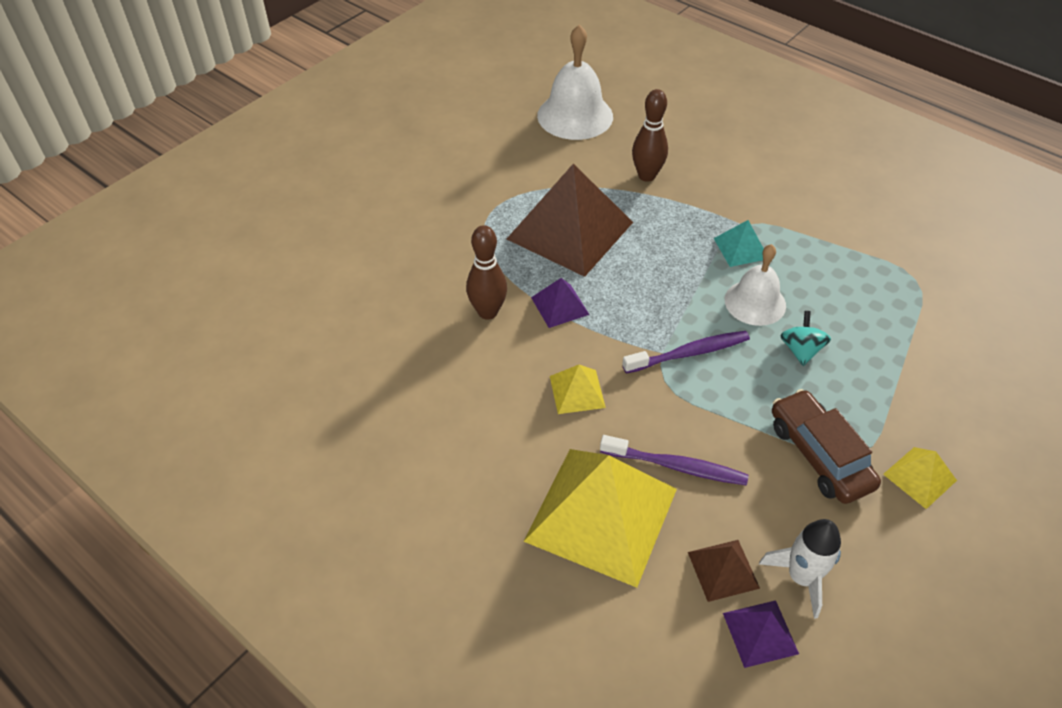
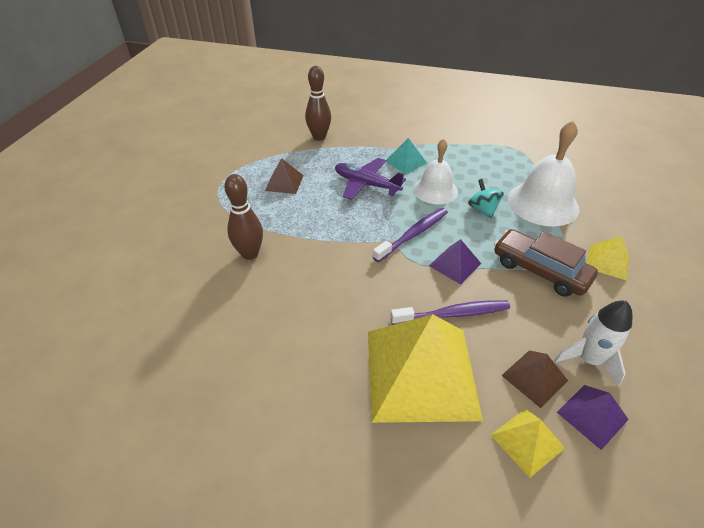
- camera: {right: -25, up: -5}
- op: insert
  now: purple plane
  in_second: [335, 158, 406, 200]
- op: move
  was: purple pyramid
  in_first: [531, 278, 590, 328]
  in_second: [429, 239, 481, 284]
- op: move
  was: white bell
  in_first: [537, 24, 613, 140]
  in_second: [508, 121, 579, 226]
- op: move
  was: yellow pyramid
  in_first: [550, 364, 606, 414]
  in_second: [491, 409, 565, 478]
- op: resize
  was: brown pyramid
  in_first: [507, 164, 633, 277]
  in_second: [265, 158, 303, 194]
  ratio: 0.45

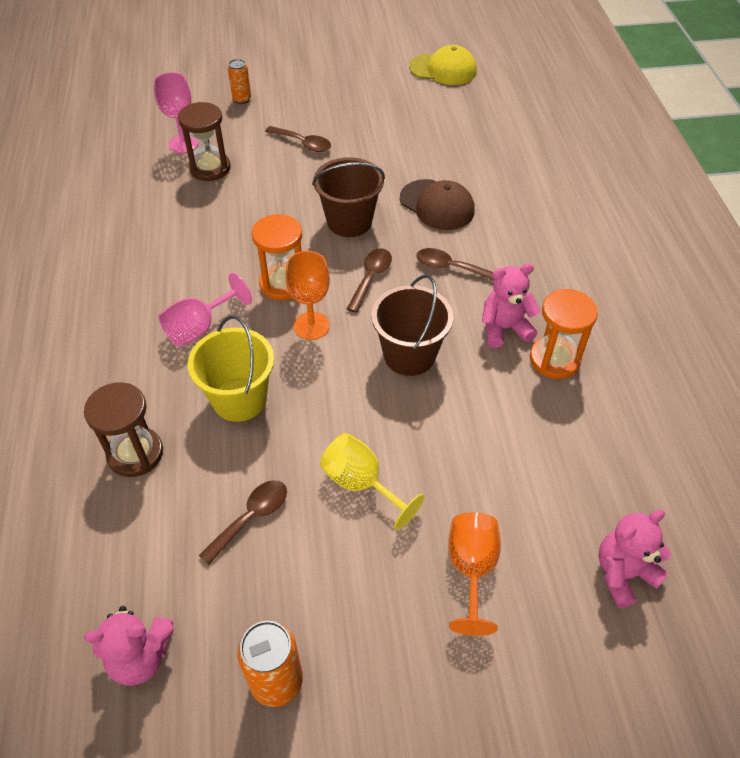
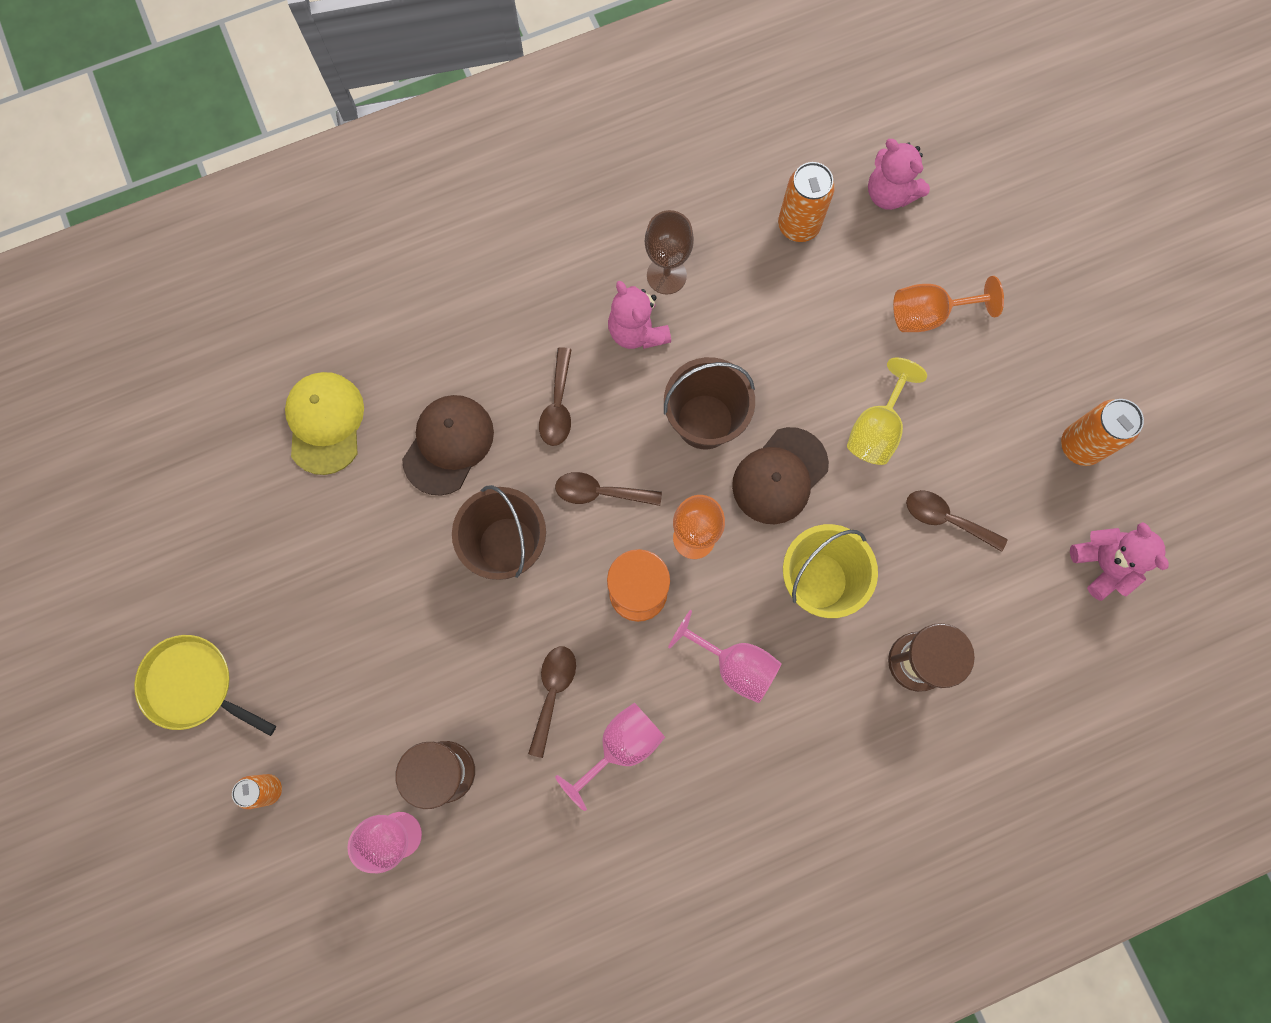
- camera: {right: -105, up: 25}
- op: insert
  now: yellow pan
  in_second: [134, 635, 276, 736]
- op: insert
  now: pink goblet
  in_second: [555, 703, 665, 811]
- op: insert
  now: brown cap
  in_second: [732, 427, 829, 524]
- op: insert
  now: orange can
  in_second: [778, 162, 835, 242]
- op: move
  was: brown spoon
  in_first: [265, 126, 331, 152]
  in_second: [528, 646, 576, 758]
- op: move
  was: yellow cap
  in_first: [409, 45, 477, 85]
  in_second: [285, 372, 364, 475]
- op: replace
  was: orange hourglass
  now: brown goblet
  in_first: [530, 289, 598, 379]
  in_second: [645, 210, 694, 294]

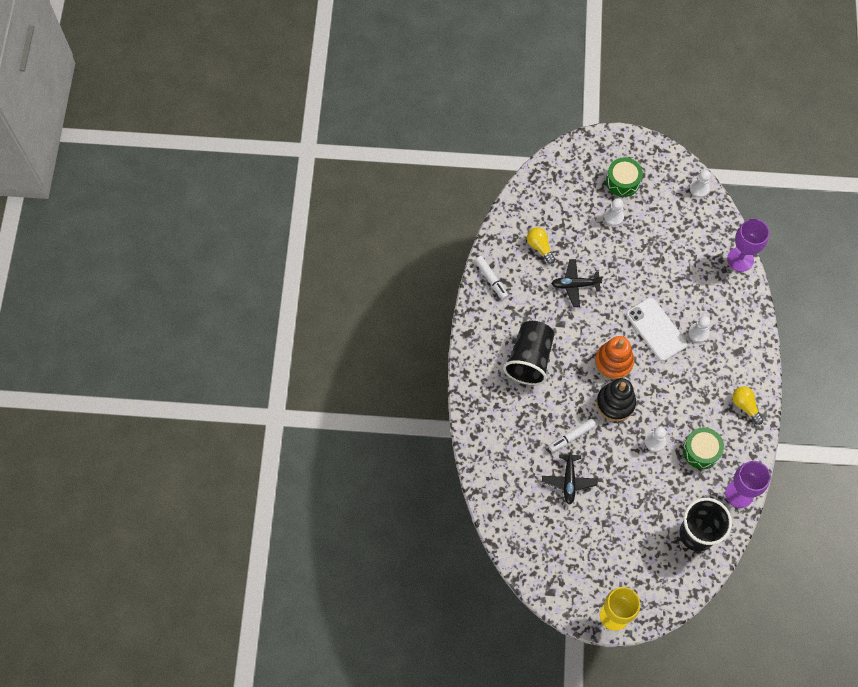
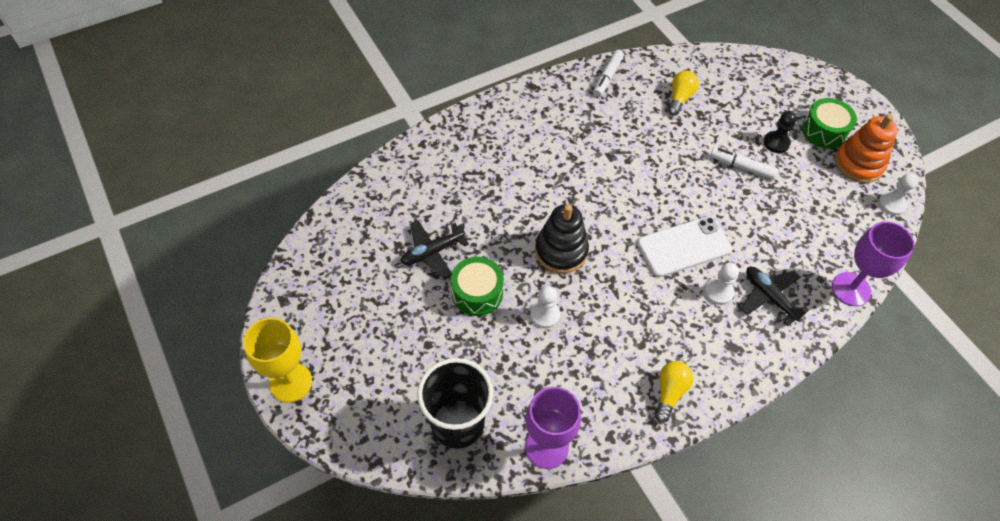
- camera: {right: 55, up: -10}
- op: delete
  was: black cup
  in_first: [503, 321, 555, 385]
- op: move
  was: white marker
  in_first: [548, 418, 596, 452]
  in_second: [710, 148, 778, 180]
- op: move
  was: black plane
  in_first: [551, 259, 603, 307]
  in_second: [741, 267, 809, 326]
- op: move
  was: orange stacking toy
  in_first: [595, 336, 634, 380]
  in_second: [835, 114, 898, 183]
- op: move
  was: green drum
  in_first: [683, 427, 724, 469]
  in_second: [451, 257, 504, 316]
- op: recolor
  was: white pawn
  now: black pawn
  in_first: [604, 198, 624, 226]
  in_second: [764, 111, 797, 153]
- op: rotate
  was: white phone
  in_first: [626, 297, 687, 361]
  in_second: [637, 216, 732, 277]
  clockwise: 45

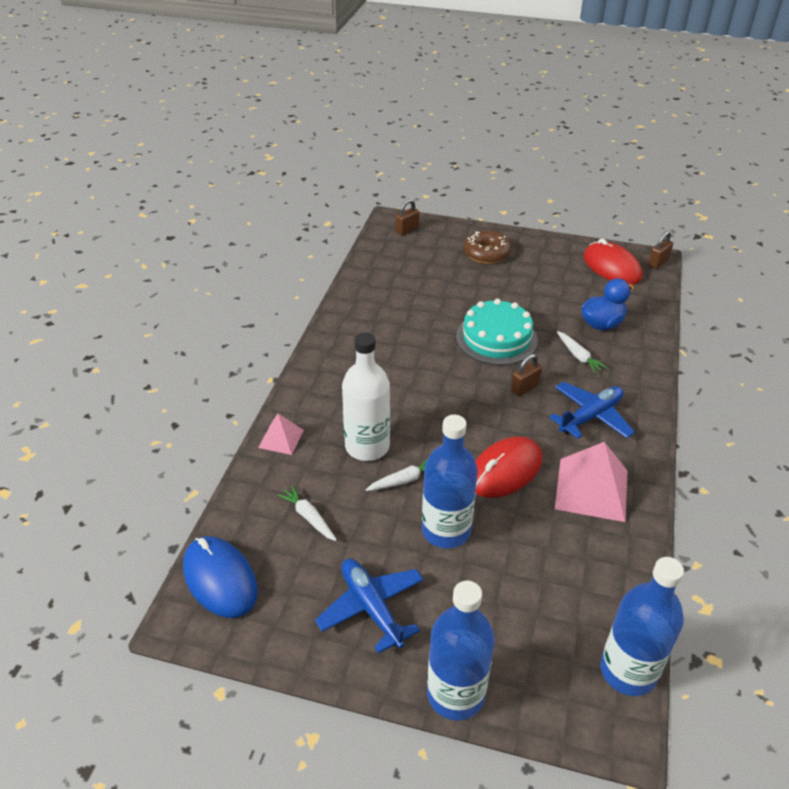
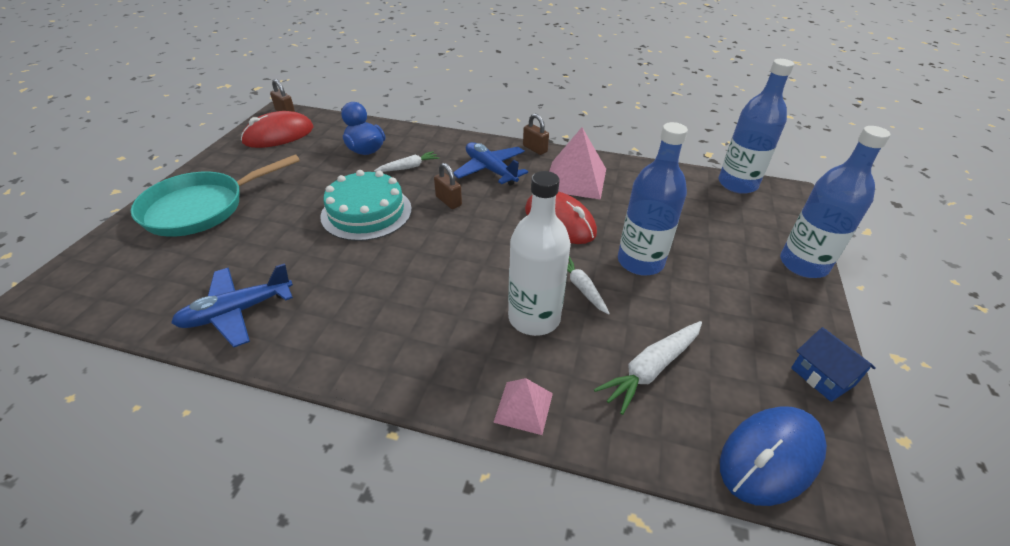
- camera: {right: -90, up: 0}
- op: insert
  now: blue house
  in_second: [791, 327, 876, 402]
- op: move
  was: blue plane
  in_first: [315, 559, 424, 654]
  in_second: [171, 263, 293, 347]
- op: move
  was: brown padlock
  in_first: [396, 199, 419, 235]
  in_second: [523, 114, 549, 155]
- op: replace
  was: brown donut
  now: turquoise pan
  in_first: [463, 230, 511, 264]
  in_second: [131, 154, 300, 237]
- op: resize
  was: white carrot
  in_first: [277, 485, 337, 541]
  in_second: [594, 321, 702, 415]
  ratio: 1.51

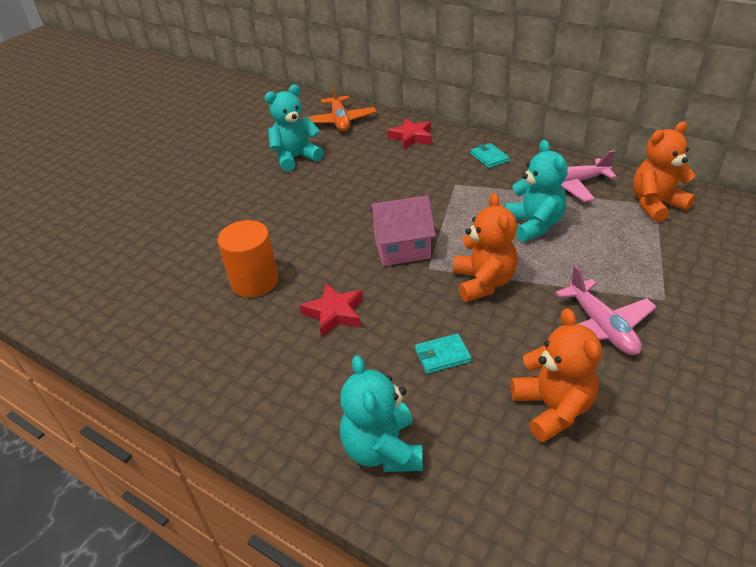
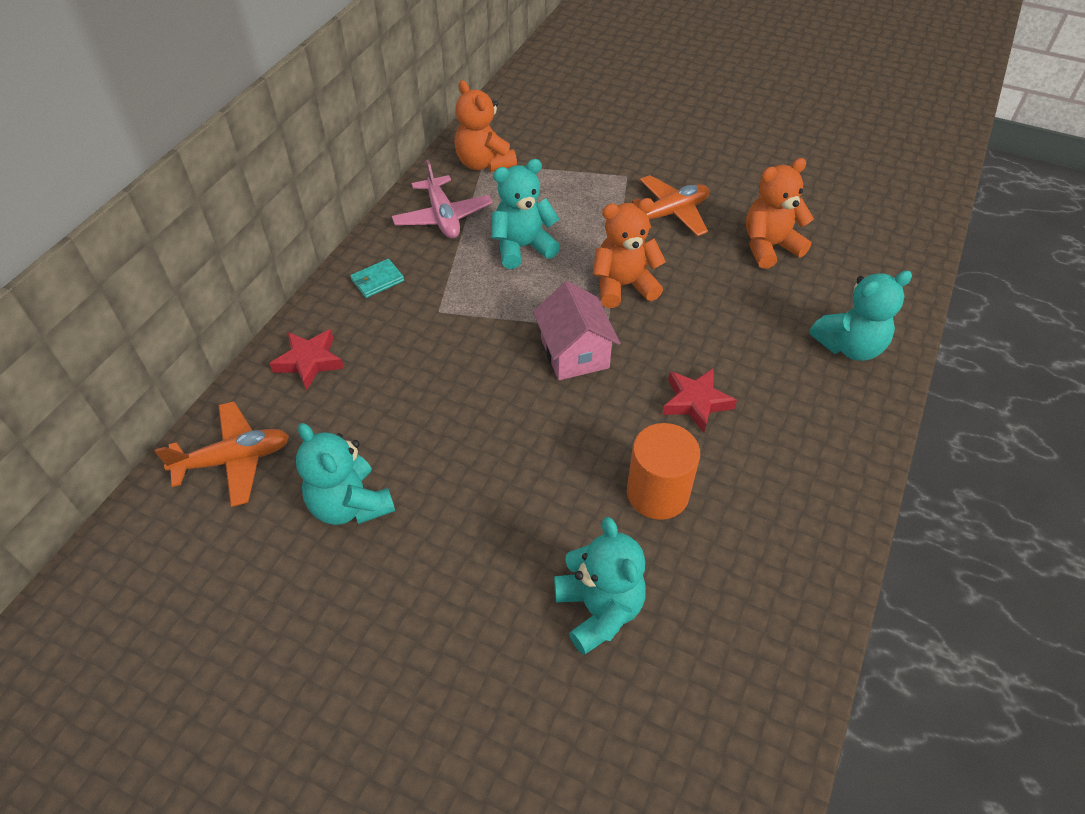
- camera: {right: -100, up: 10}
- op: delete
  was: turquoise wallet
  in_first: [415, 333, 471, 374]
- op: insert
  now: turquoise teddy bear
  in_second: [554, 517, 646, 655]
- op: recolor
  was: pink plane
  now: orange plane
  in_first: [555, 265, 656, 355]
  in_second: [632, 175, 709, 237]

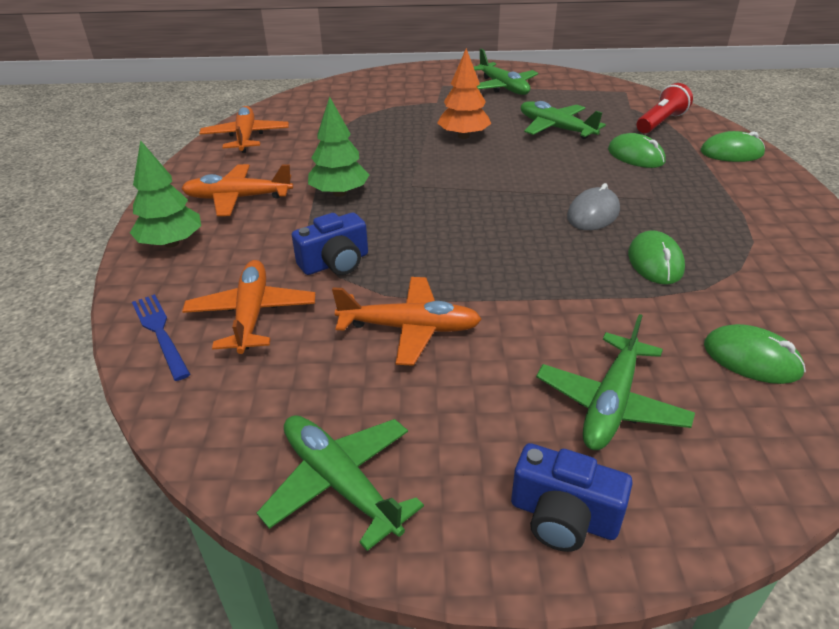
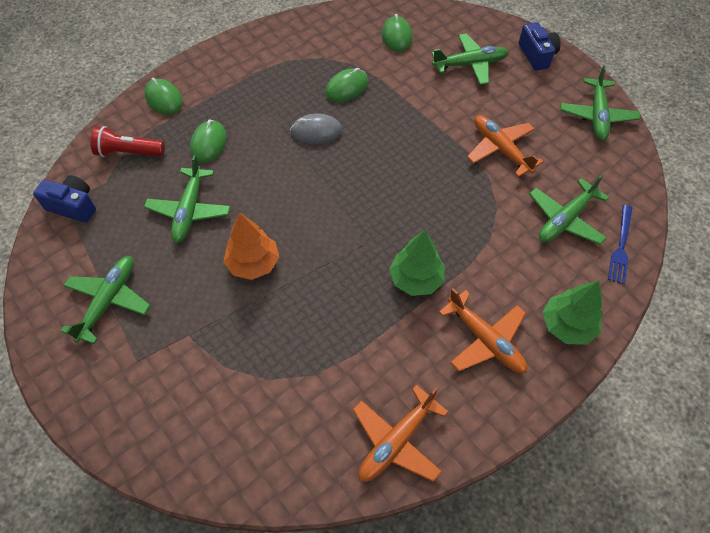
- camera: {right: -130, up: 20}
- op: move
  was: blue camera
  in_first: [292, 213, 368, 275]
  in_second: [33, 175, 96, 223]
- op: recolor
  was: orange plane
  now: green plane
  in_first: [182, 260, 315, 354]
  in_second: [529, 174, 609, 245]

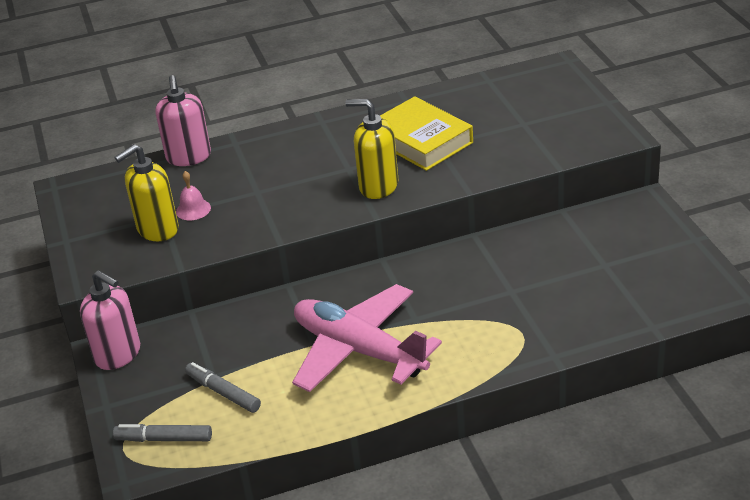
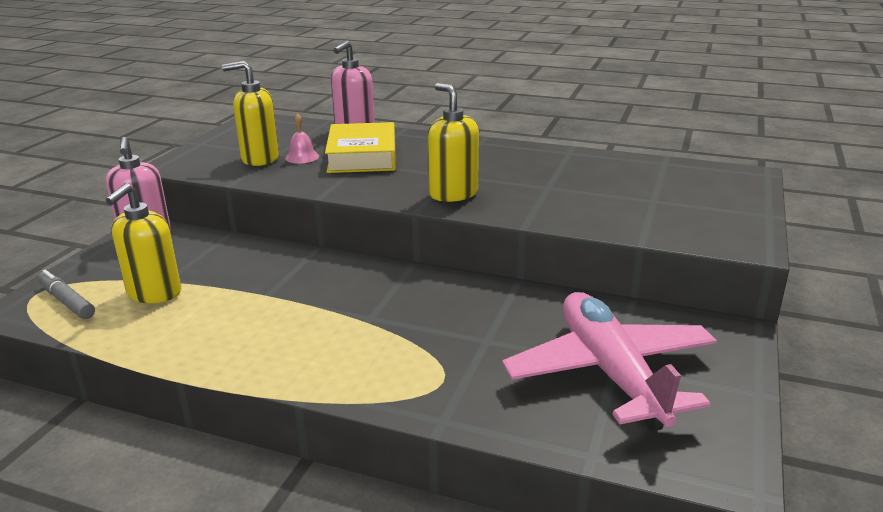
- camera: {right: 35, up: -10}
- op: move
  was: pink plane
  in_first: [292, 284, 442, 392]
  in_second: [502, 292, 717, 431]
- op: move
  was: yellow book
  in_first: [380, 96, 473, 171]
  in_second: [325, 122, 396, 173]
- op: replace
  was: grey marker
  now: yellow soap dispenser
  in_first: [185, 362, 261, 413]
  in_second: [106, 183, 181, 303]

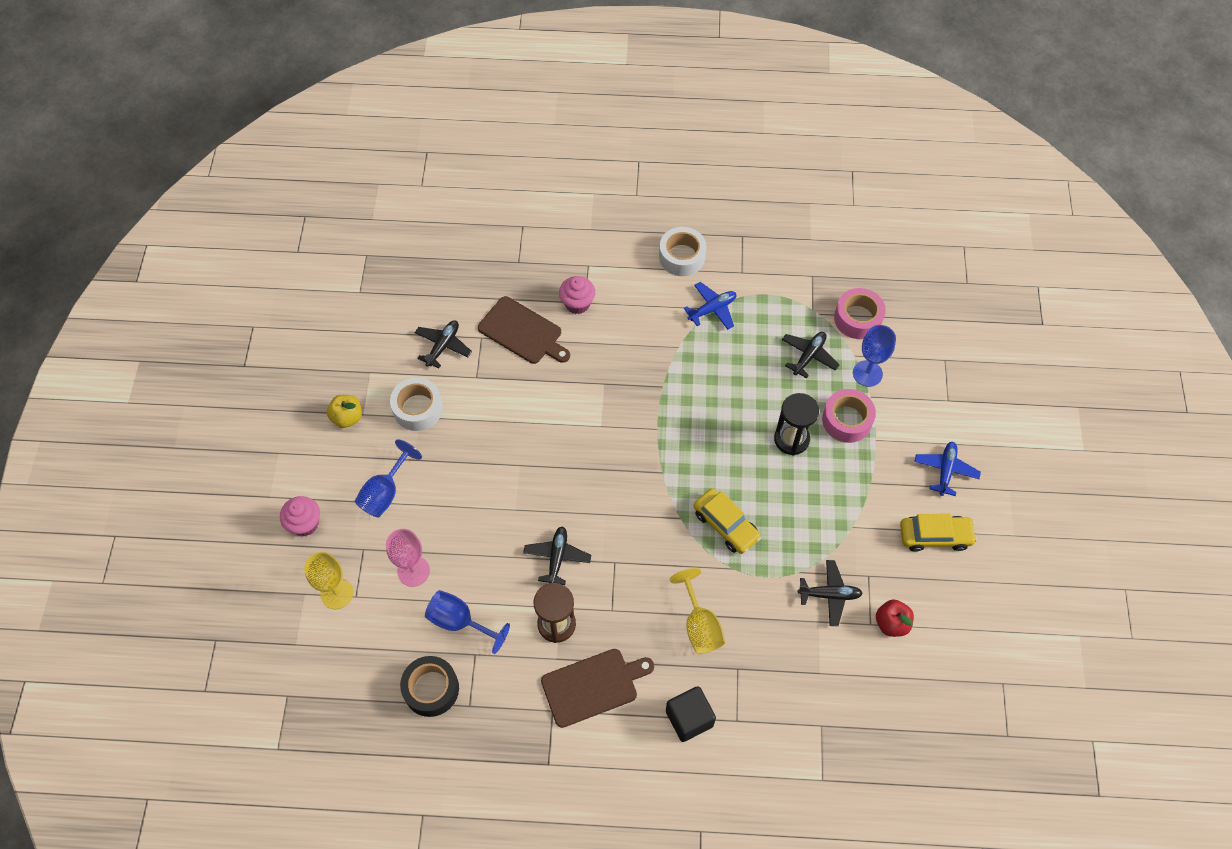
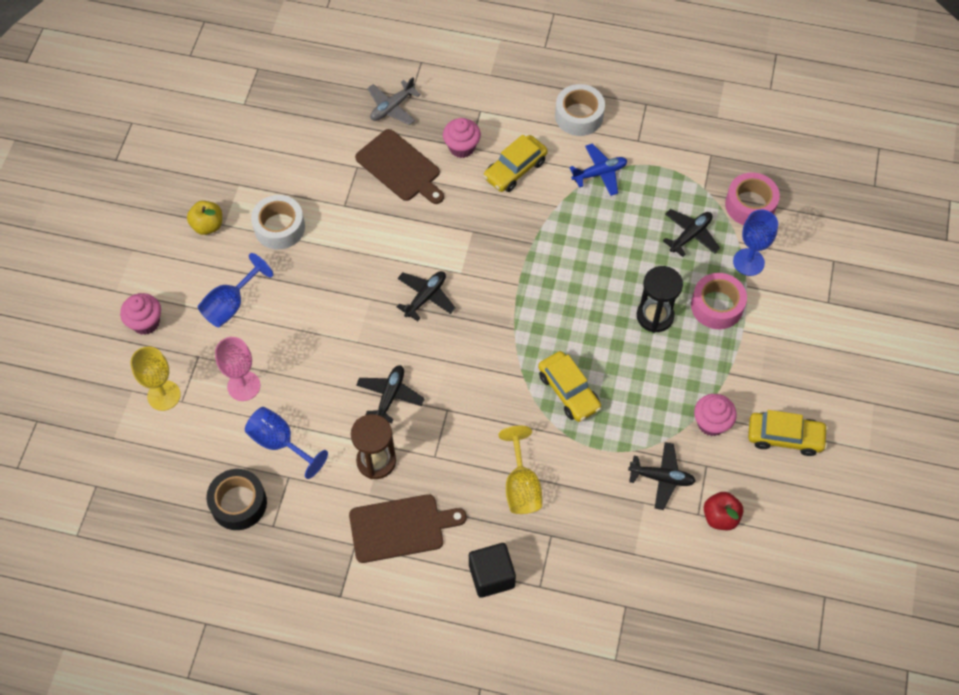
- camera: {right: 10, up: 0}
- op: delete
  was: blue plane
  in_first: [914, 442, 981, 496]
- op: insert
  now: grey plane
  in_second: [367, 77, 421, 125]
- op: insert
  now: yellow car
  in_second: [483, 135, 548, 192]
- op: insert
  now: pink cupcake
  in_second: [694, 394, 737, 436]
- op: move
  was: black plane
  in_first: [415, 320, 472, 369]
  in_second: [397, 271, 456, 321]

